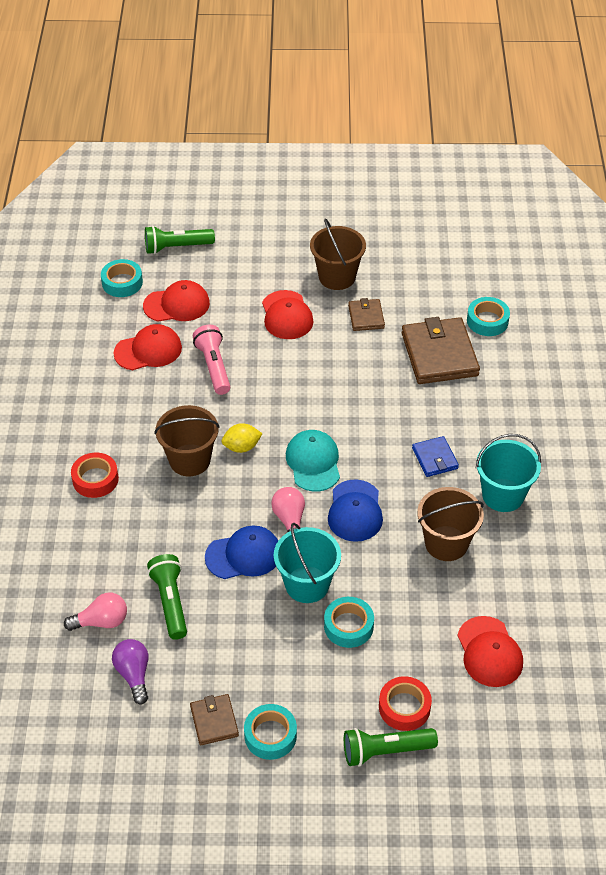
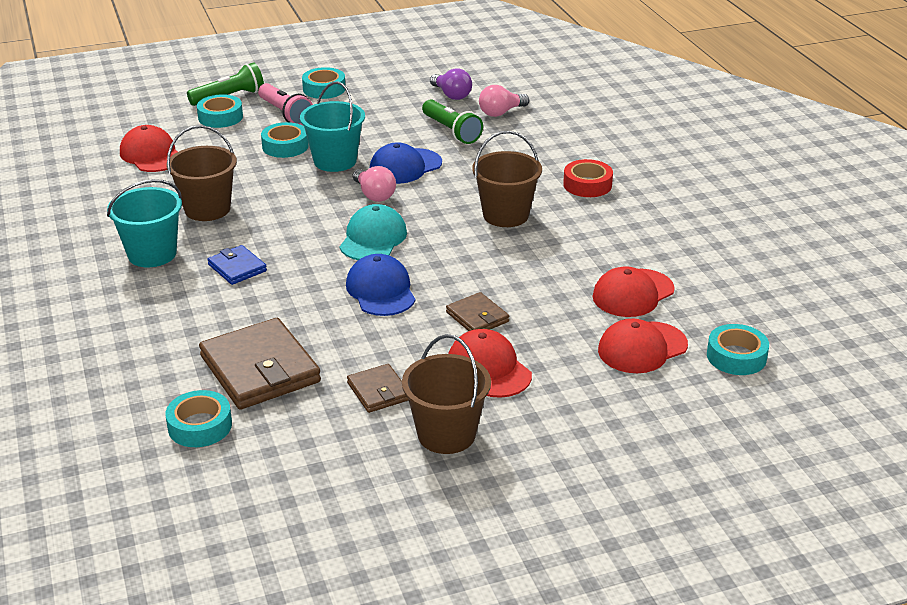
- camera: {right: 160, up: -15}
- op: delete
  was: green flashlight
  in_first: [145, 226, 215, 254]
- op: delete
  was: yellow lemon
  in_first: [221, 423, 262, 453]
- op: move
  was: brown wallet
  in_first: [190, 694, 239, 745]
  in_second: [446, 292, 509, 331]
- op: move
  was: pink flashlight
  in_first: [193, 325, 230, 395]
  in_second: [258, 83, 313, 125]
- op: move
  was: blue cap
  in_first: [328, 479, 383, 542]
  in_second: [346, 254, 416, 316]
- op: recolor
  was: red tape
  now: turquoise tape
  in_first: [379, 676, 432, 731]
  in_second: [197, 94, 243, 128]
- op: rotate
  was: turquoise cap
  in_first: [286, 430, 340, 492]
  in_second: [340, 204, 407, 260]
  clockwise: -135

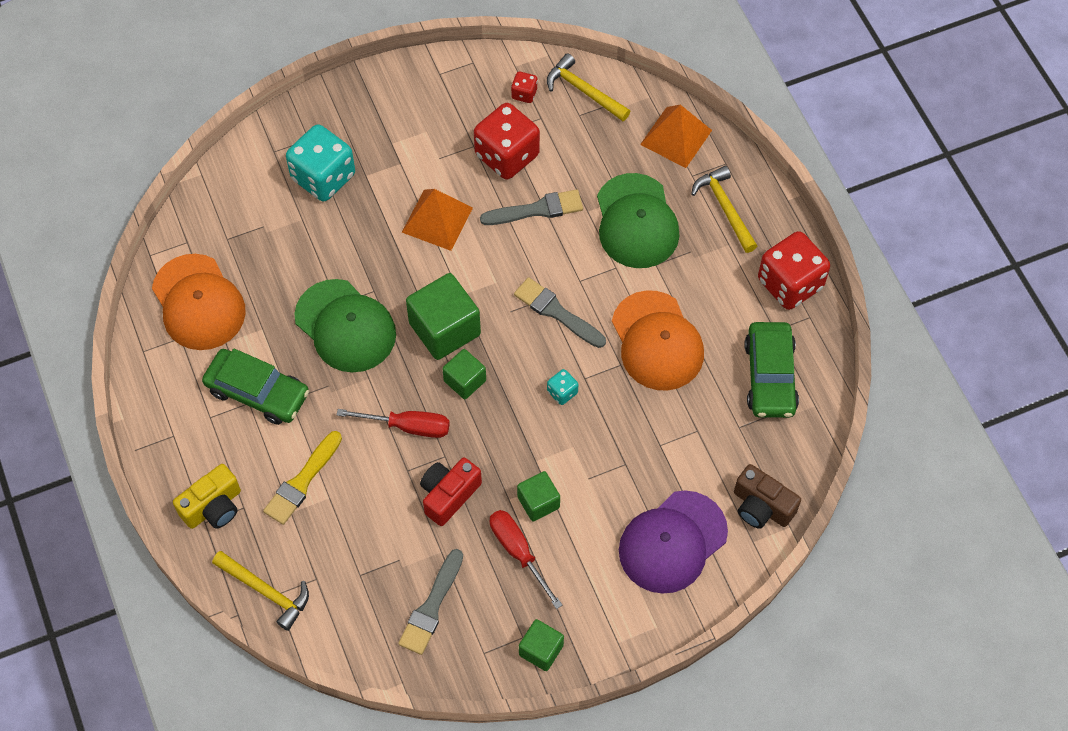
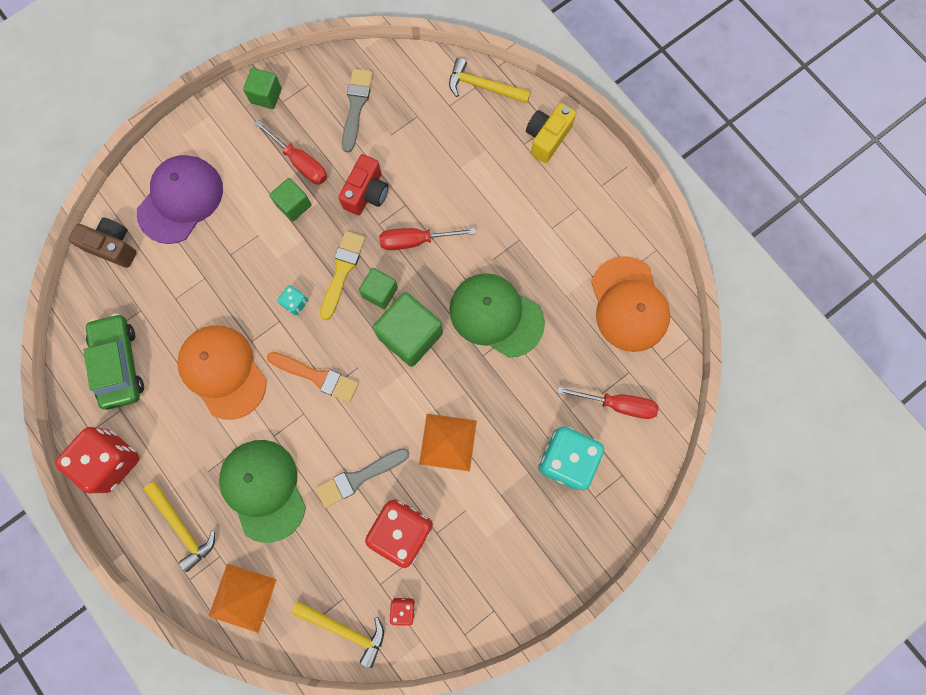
- camera: {right: 165, up: 15}
- op: delete
  was: green car
  in_first: [202, 349, 309, 425]
- op: insert
  now: red screwdriver
  in_second: [557, 387, 658, 419]
- op: move
  was: yellow brush
  in_first: [263, 431, 342, 525]
  in_second: [320, 231, 365, 320]
- op: recolor
  was: grey brush
  now: orange brush
  in_first: [514, 277, 606, 348]
  in_second: [267, 352, 359, 403]
- op: rotate
  was: orange cap
  in_first: [152, 254, 246, 350]
  in_second: [591, 256, 670, 352]
  clockwise: -150

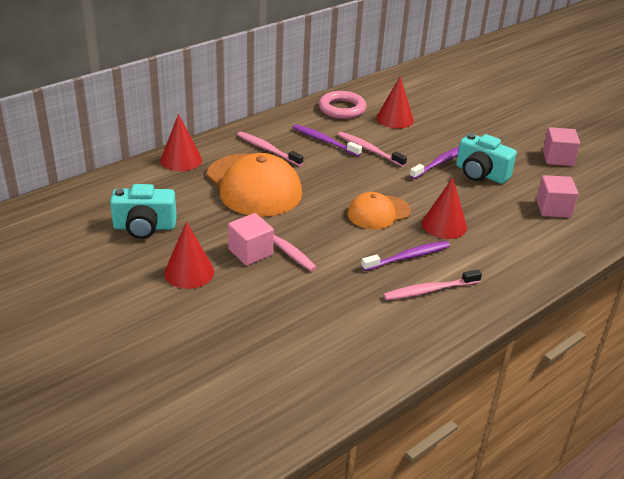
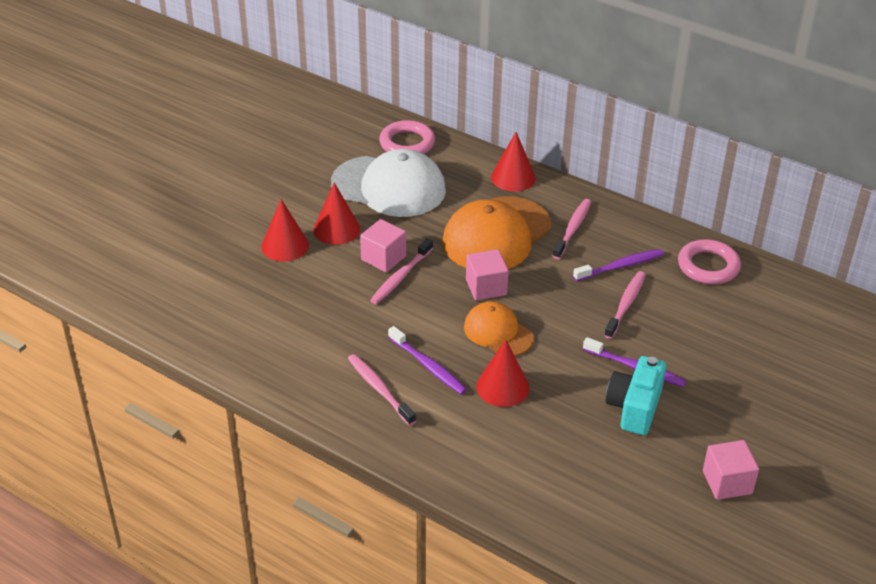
- camera: {right: 75, up: 5}
- op: insert
  now: pink ring
  in_second: [379, 120, 435, 154]
- op: move
  was: red cone
  in_first: [376, 77, 414, 129]
  in_second: [261, 199, 309, 262]
- op: move
  was: pink cube
  in_first: [536, 175, 578, 218]
  in_second: [466, 249, 509, 301]
- op: replace
  was: turquoise camera
  now: white cap
  in_first: [110, 184, 177, 239]
  in_second: [331, 149, 446, 217]
- op: rotate
  was: purple toothbrush
  in_first: [293, 124, 362, 156]
  in_second: [573, 249, 664, 281]
  clockwise: 45

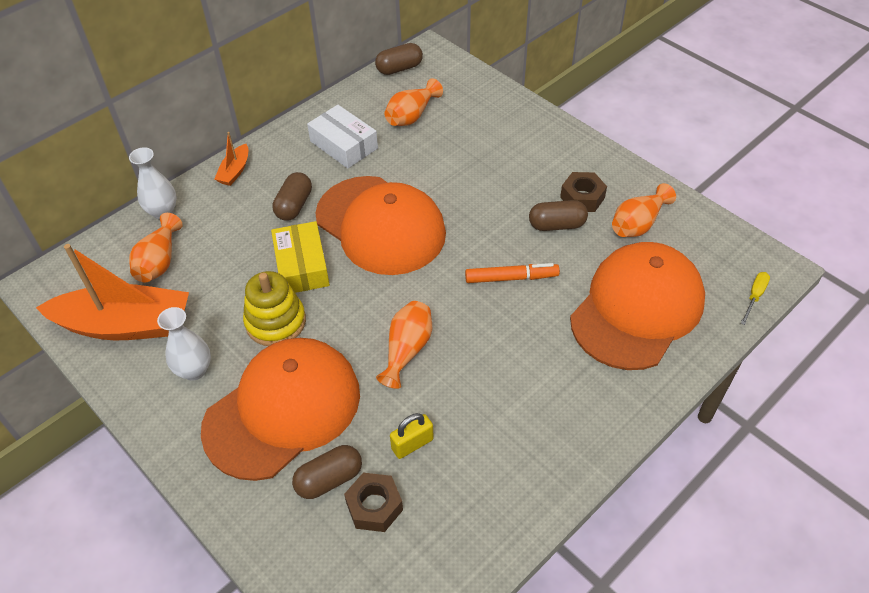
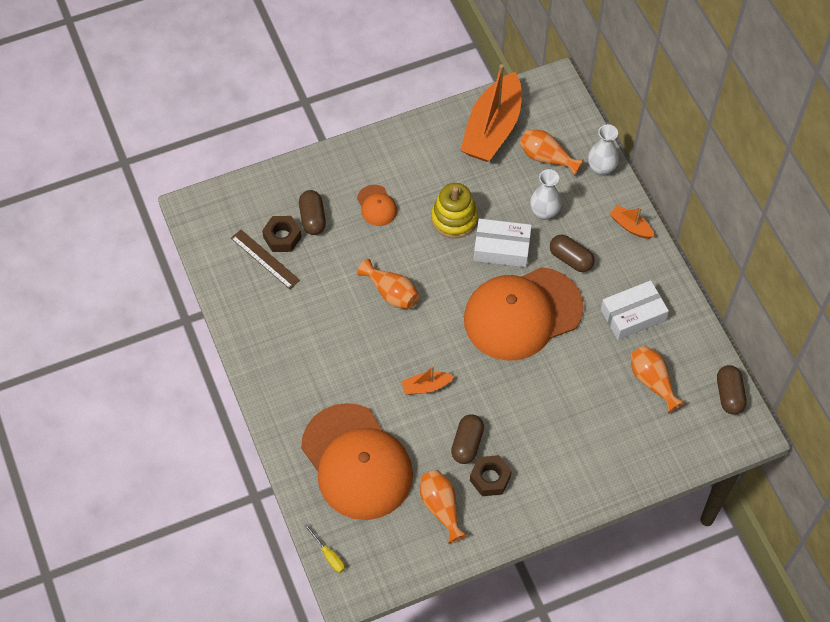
- camera: {right: 110, up: 10}
- op: delete
  was: yellow padlock
  in_first: [390, 413, 434, 459]
- op: insert
  now: brown ruler
  in_second: [231, 230, 300, 289]
- op: move
  was: white vase
  in_first: [157, 307, 211, 380]
  in_second: [530, 169, 562, 220]
- op: replace
  was: orange marker
  now: orange boat
  in_first: [465, 263, 560, 283]
  in_second: [401, 366, 454, 395]
- op: recolor
  was: yellow box
  now: white box
  in_first: [271, 221, 330, 293]
  in_second: [474, 219, 532, 267]
- op: resize
  was: orange cap
  in_first: [201, 338, 360, 481]
  in_second: [357, 185, 397, 226]
  ratio: 0.41

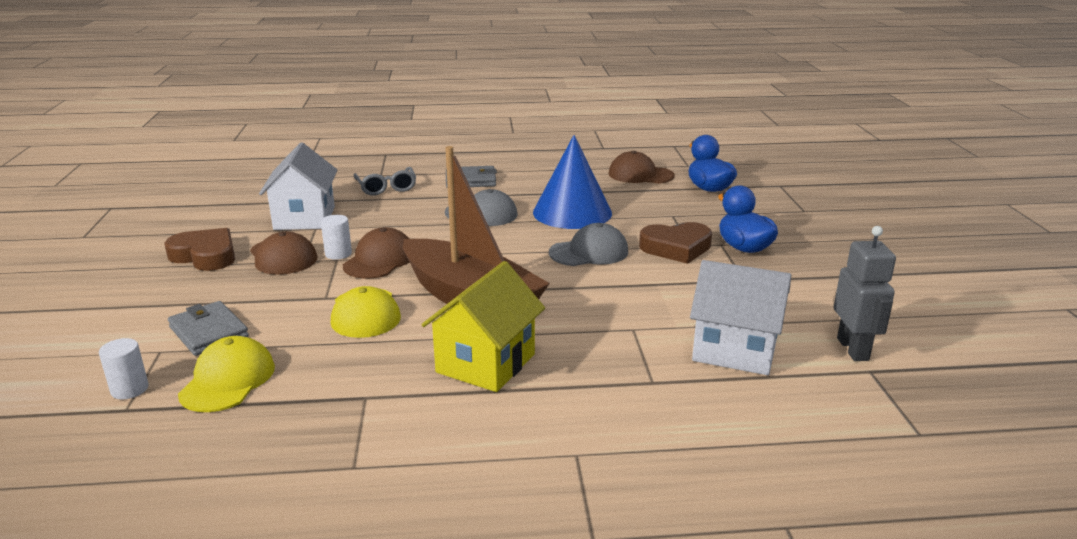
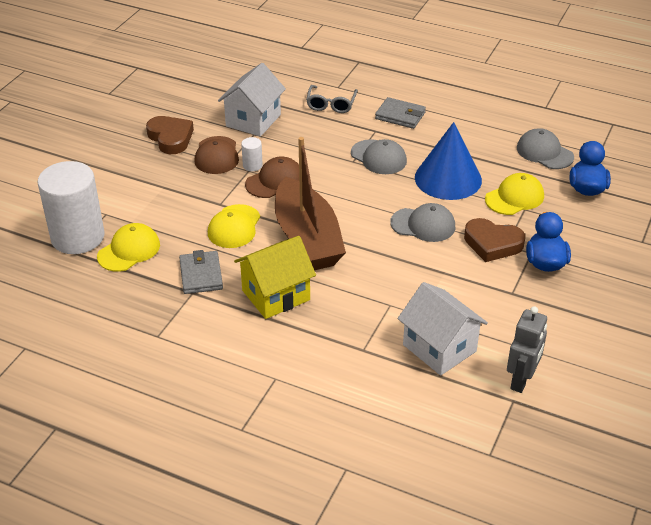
- camera: {right: 30, up: 15}
- op: insert
  now: yellow cap
  in_second: [485, 173, 544, 215]
- op: move
  was: grey wallet
  in_first: [168, 301, 249, 356]
  in_second: [179, 250, 223, 294]
- op: recolor
  was: brown cap
  now: grey cap
  in_first: [608, 151, 674, 184]
  in_second: [517, 128, 574, 169]
- op: resize
  was: white cylinder
  in_first: [99, 338, 149, 399]
  in_second: [37, 161, 105, 254]
  ratio: 2.49

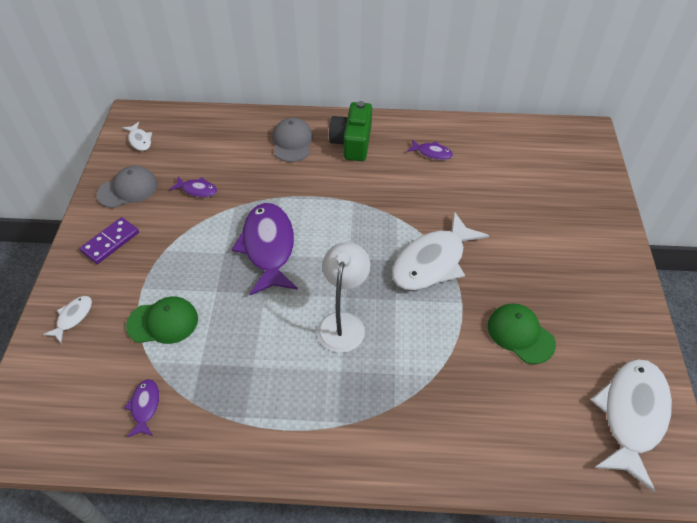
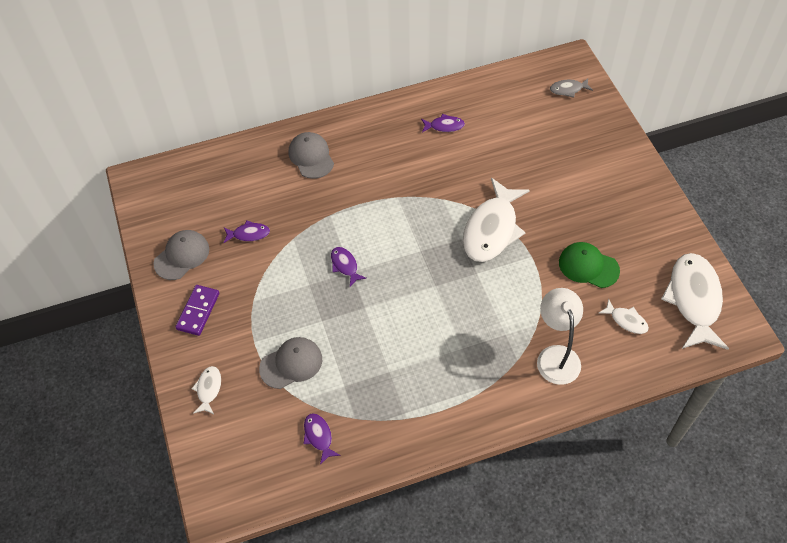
- camera: {right: -20, up: 5}
- op: delete
  was: green camera
  in_first: [329, 101, 372, 161]
- op: insert
  now: grey fish
  in_second: [550, 78, 593, 98]
- op: move
  was: white fish
  in_first: [122, 122, 152, 151]
  in_second: [599, 299, 649, 334]
- op: move
  was: white lamp
  in_first: [317, 242, 370, 353]
  in_second: [537, 288, 583, 385]
- op: recolor
  was: green cap
  now: grey cap
  in_first: [126, 296, 198, 344]
  in_second: [259, 337, 322, 389]
- op: resize
  was: purple fish
  in_first: [232, 203, 298, 295]
  in_second: [331, 247, 367, 286]
  ratio: 0.45

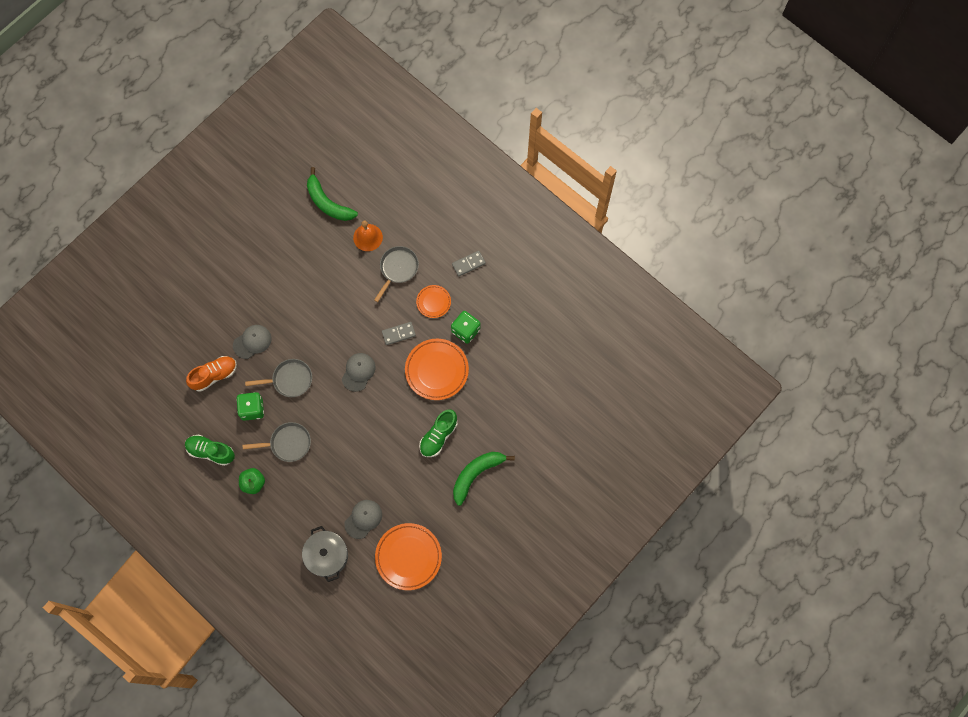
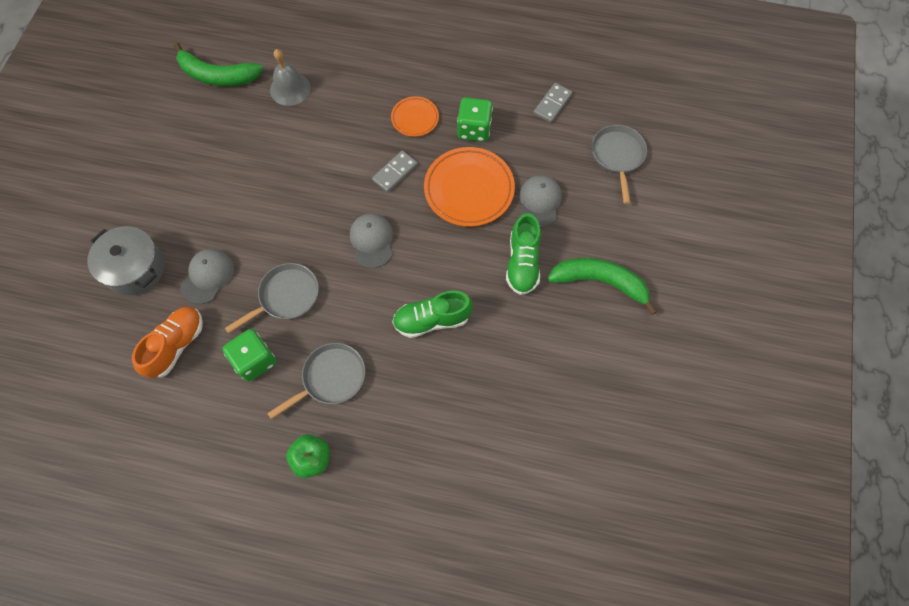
- camera: {right: -30, up: -5}
- op: delete
  was: orange plate
  in_first: [375, 523, 442, 590]
- op: move
  was: green shoe
  in_first: [185, 435, 235, 466]
  in_second: [392, 291, 473, 338]
- op: move
  was: grey pot
  in_first: [302, 526, 348, 582]
  in_second: [88, 226, 164, 296]
- op: move
  was: grey cap
  in_first: [344, 500, 382, 539]
  in_second: [520, 175, 562, 228]
- op: move
  was: grey pan
  in_first: [374, 246, 419, 302]
  in_second: [592, 125, 647, 204]
- op: move
  was: grey domino
  in_first: [452, 251, 486, 276]
  in_second: [534, 83, 572, 123]
- op: recolor
  was: orange bell
  now: grey bell
  in_first: [353, 221, 383, 251]
  in_second: [270, 49, 310, 106]
- op: rotate
  was: green banana
  in_first: [453, 452, 515, 506]
  in_second: [548, 258, 657, 315]
  clockwise: 90

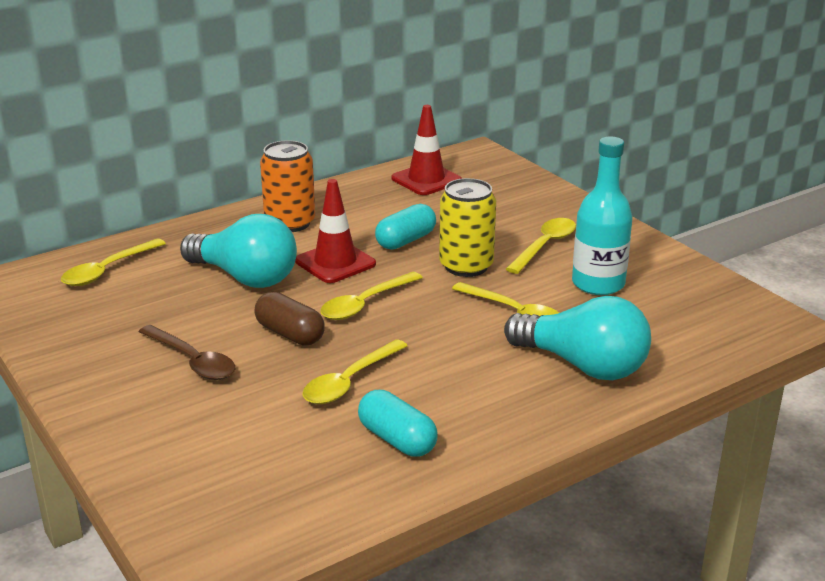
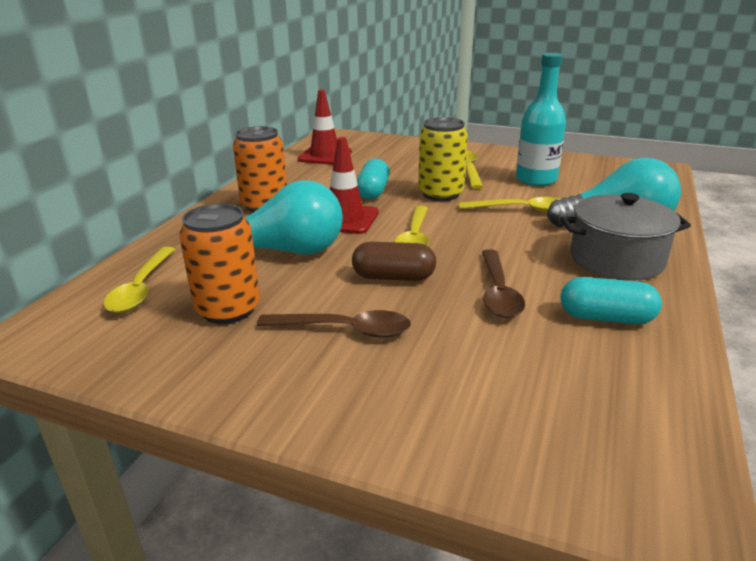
- camera: {right: -35, up: 0}
- op: insert
  now: orange can
  in_second: [179, 204, 260, 324]
- op: insert
  now: grey pot
  in_second: [560, 193, 691, 280]
- op: recolor
  was: yellow spoon
  now: brown spoon
  in_first: [302, 339, 408, 404]
  in_second: [482, 249, 525, 318]

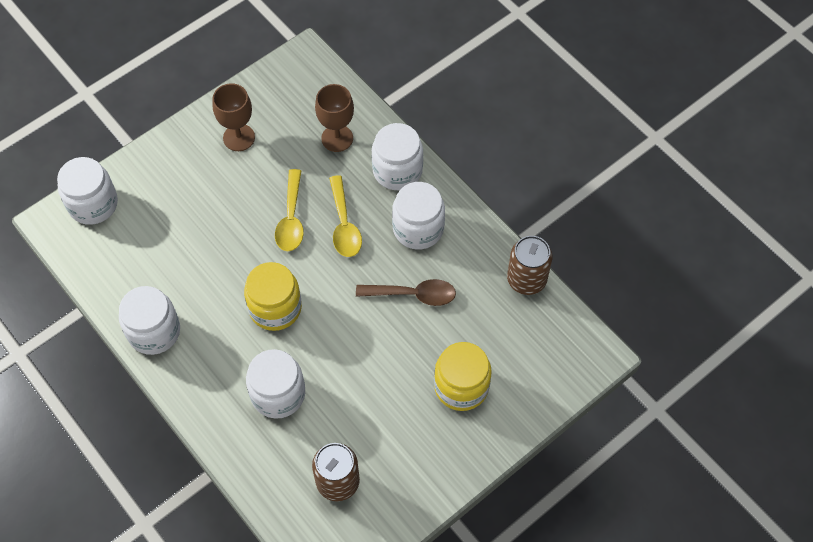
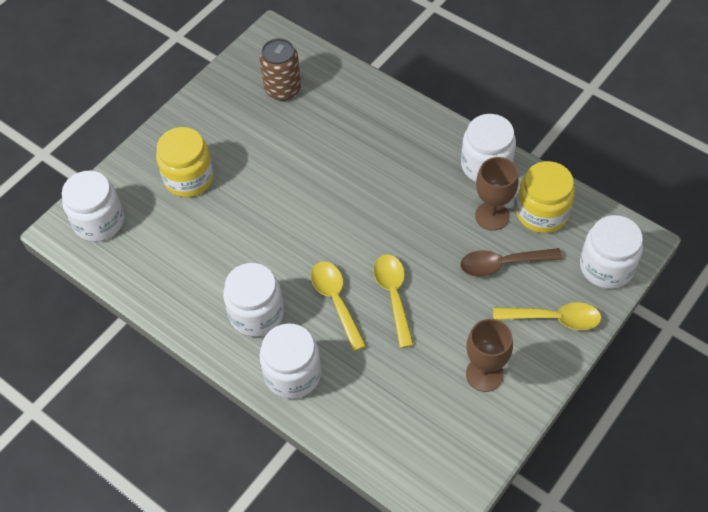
- camera: {right: 170, up: -5}
- op: delete
  was: brown can
  in_first: [507, 236, 552, 295]
- op: insert
  now: yellow spoon
  in_second: [493, 302, 602, 330]
- op: move
  was: yellow jar
  in_first: [244, 262, 302, 331]
  in_second: [516, 161, 575, 233]
- op: move
  was: white jar
  in_first: [246, 349, 305, 419]
  in_second: [62, 171, 124, 242]
- op: move
  was: brown goblet
  in_first: [315, 84, 354, 152]
  in_second: [475, 157, 518, 231]
- op: move
  was: brown spoon
  in_first: [356, 279, 456, 306]
  in_second: [460, 248, 562, 277]

